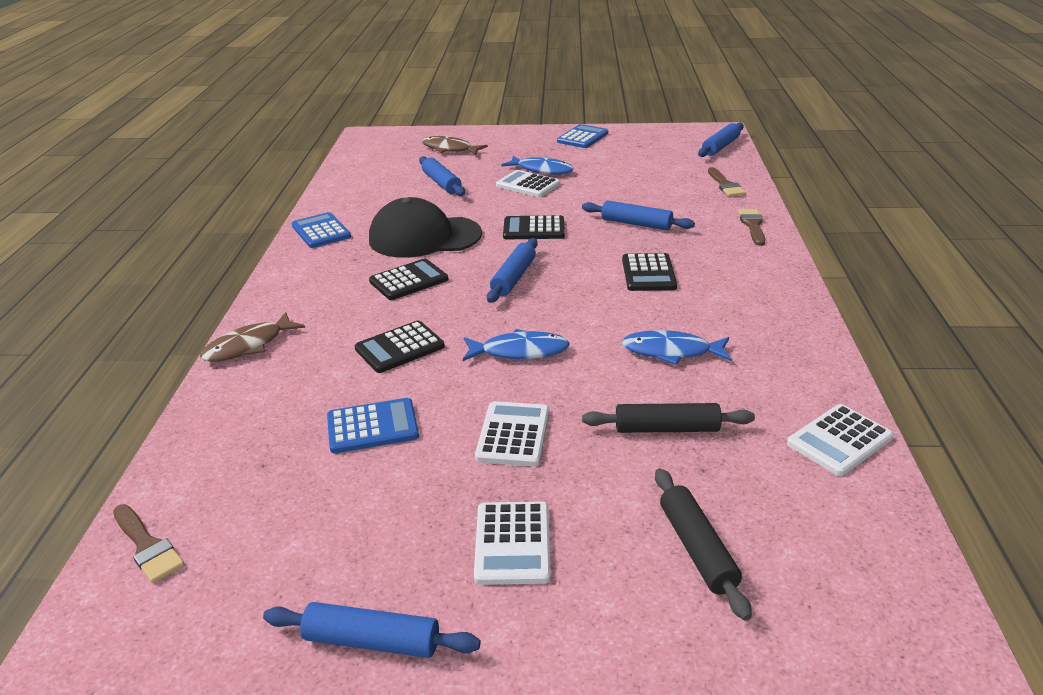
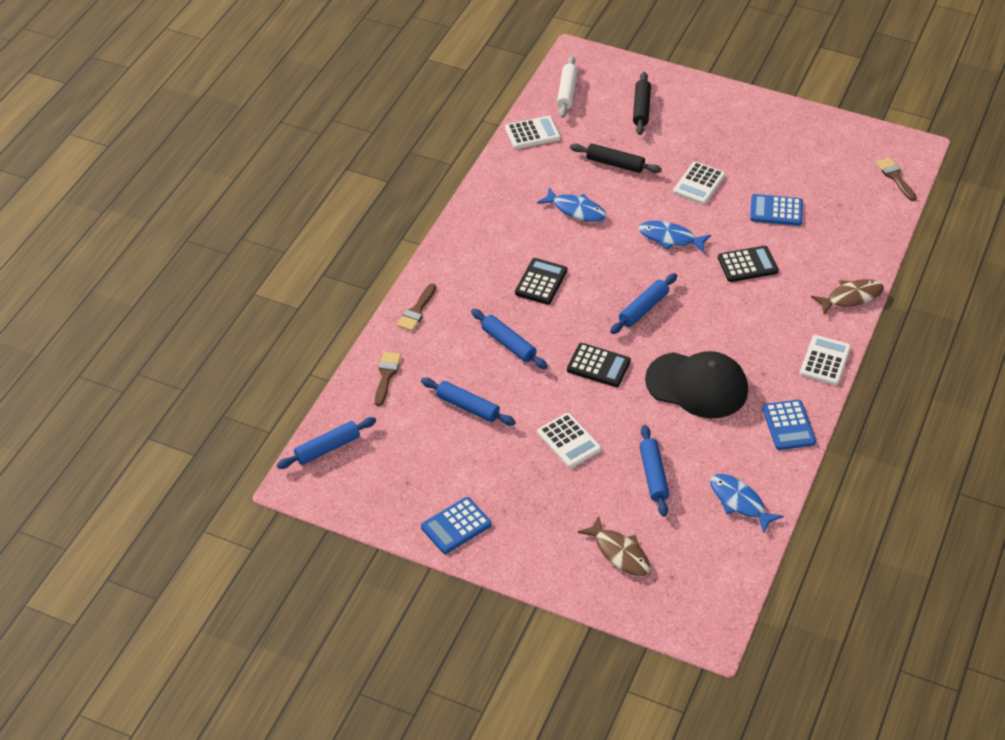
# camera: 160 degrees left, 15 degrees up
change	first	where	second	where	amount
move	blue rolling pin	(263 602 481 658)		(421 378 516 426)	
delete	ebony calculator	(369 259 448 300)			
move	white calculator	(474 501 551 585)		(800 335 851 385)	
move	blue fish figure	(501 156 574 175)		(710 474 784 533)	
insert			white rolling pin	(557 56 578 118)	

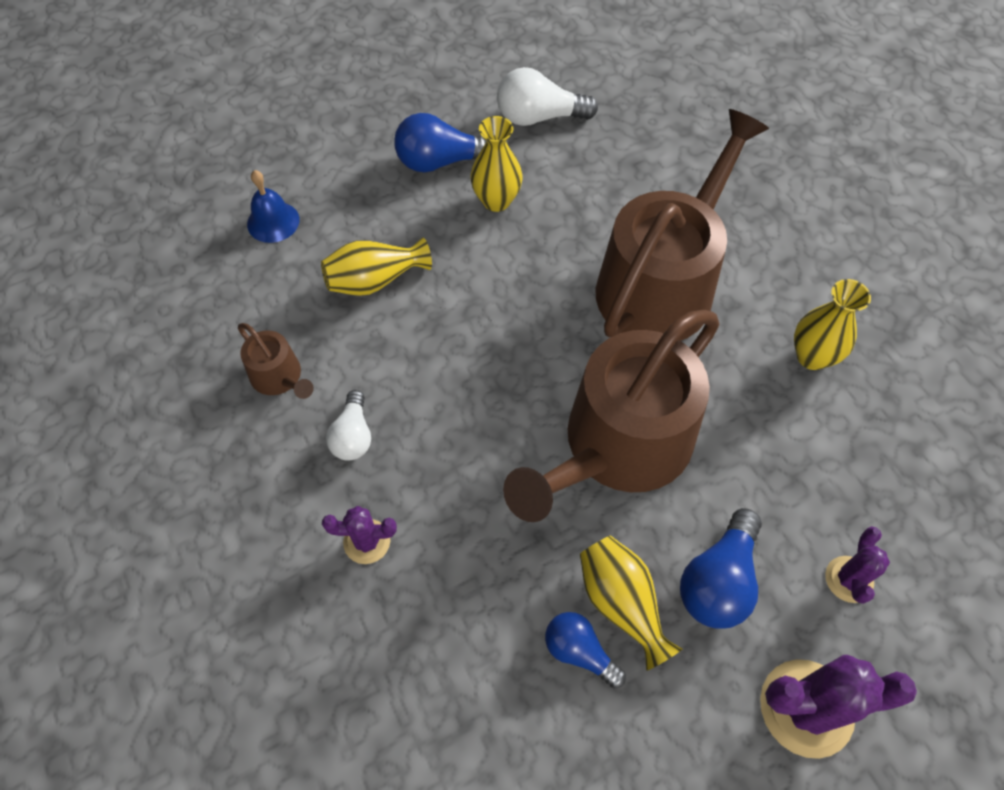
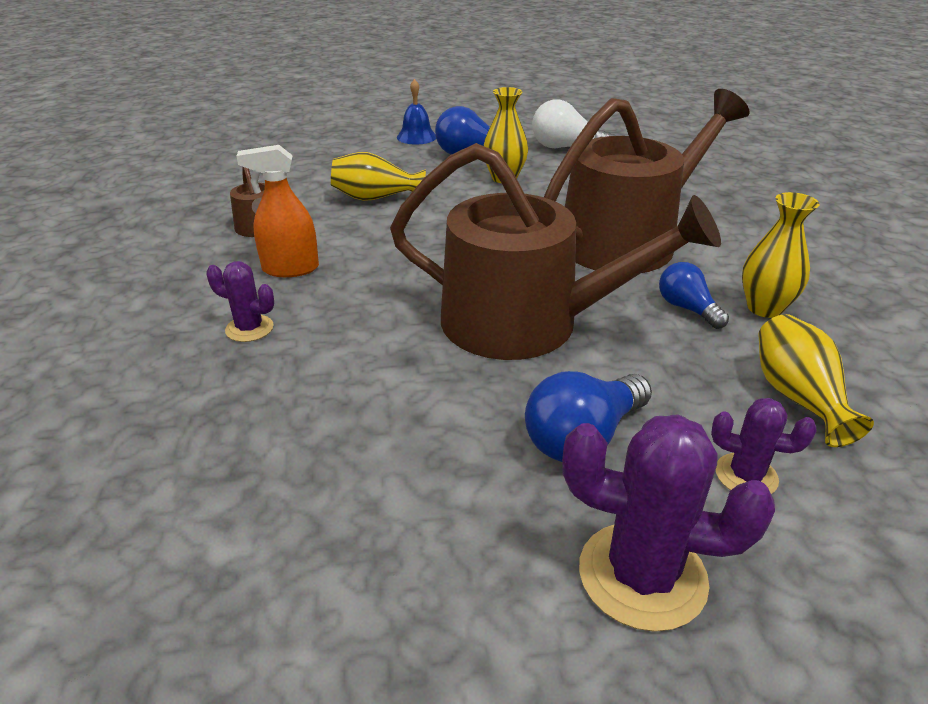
# camera: 20 degrees right, 25 degrees down
change	first	where	second	where	amount
move	blue school bell	(247 170 300 243)		(397 79 436 145)	
replace	white lightbulb	(326 390 371 461)	orange spray cleaner	(237 145 319 277)	
rotate	brown watering pot	(503 310 720 522)		(390 143 721 360)	135 degrees counterclockwise
move	blue lightbulb	(545 612 626 689)		(659 262 729 329)	
move	golden flower vase	(580 535 682 671)		(758 314 874 447)	
rotate	purple saguaro cactus	(825 526 890 604)		(711 398 817 494)	75 degrees clockwise

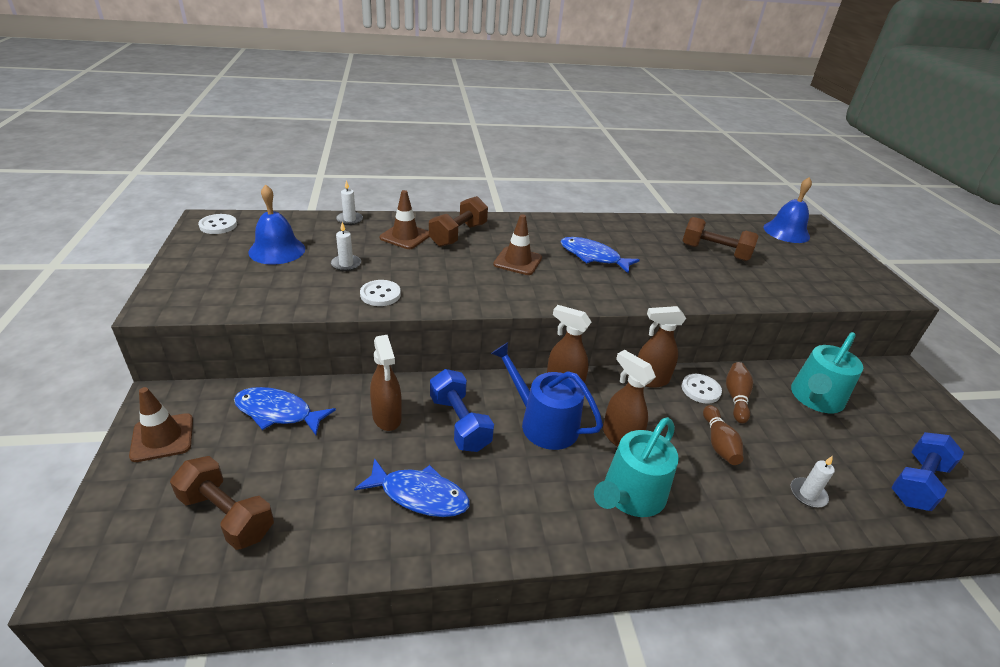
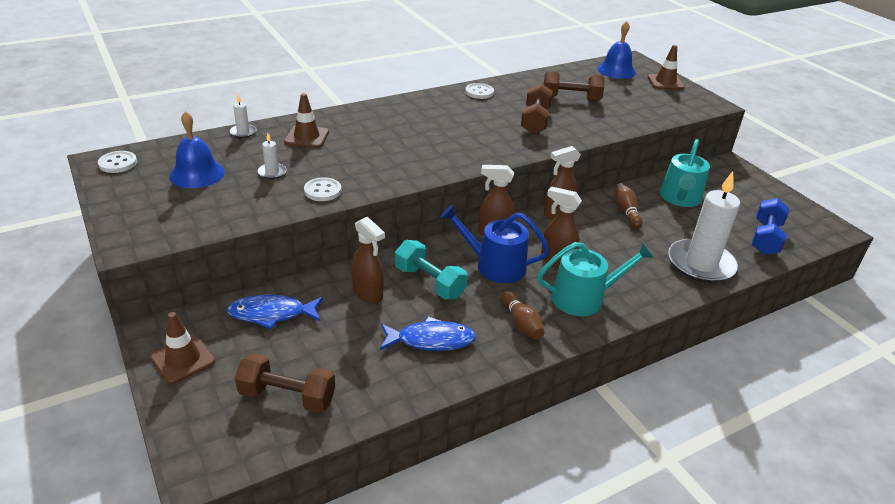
# camera: 20 degrees left, 0 degrees up
change	first	where	second	where	amount
move	brown dumbbell	(429 196 488 247)		(521 83 553 134)	
recolor	blue dumbbell	(430 369 494 452)	aqua dumbbell	(395 240 468 299)	
move	brown road cone	(493 214 542 275)		(647 45 684 90)	
delete	blue fish figure	(561 237 640 274)			
rotate	aqua watering pot	(594 417 679 517)		(537 242 654 316)	120 degrees counterclockwise
move	white sewing button	(682 374 722 404)		(465 83 494 99)	
move	brown tenpin	(703 405 743 465)		(501 291 544 340)	
resize	white pillar candle	(791 456 835 508)		(668 171 740 283)	x2.44

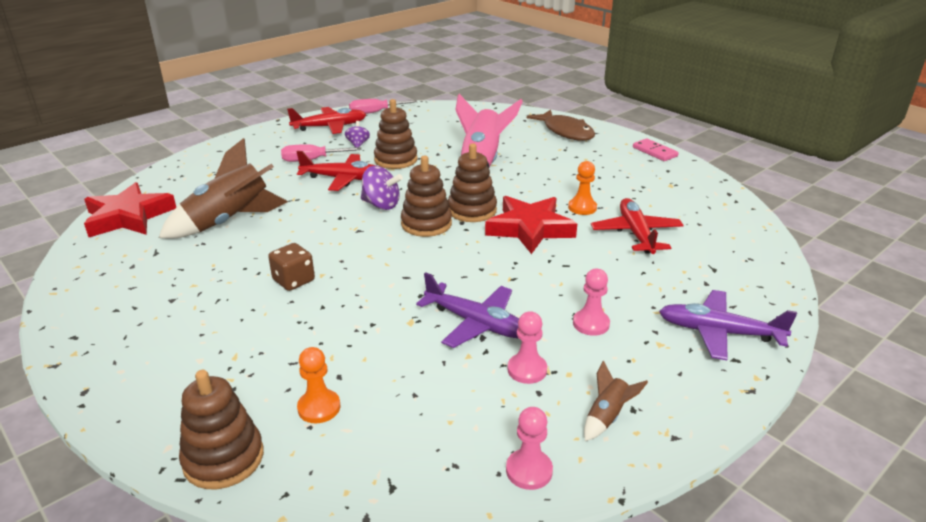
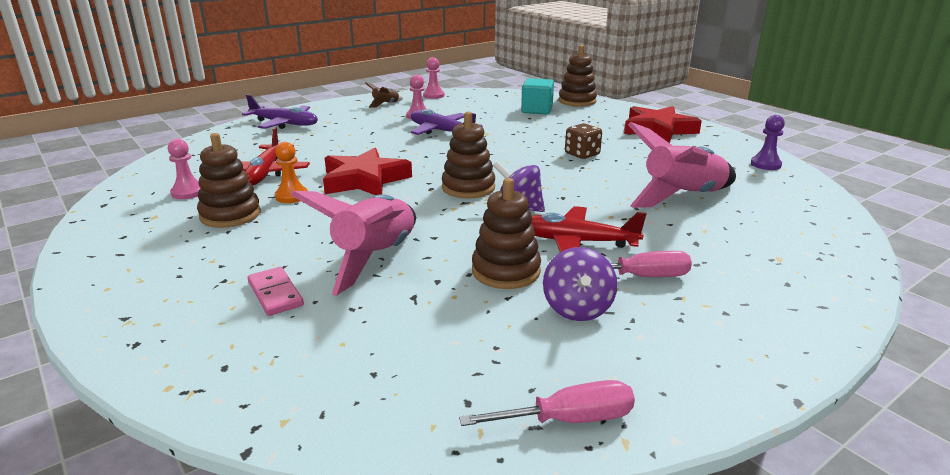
# camera: 175 degrees left, 5 degrees down
change	first	where	second	where	amount
move	scarlet star shape	(84 182 176 237)		(624 106 702 143)	
recolor	brown rocket	(159 138 288 239)	rosy rocket	(628 122 736 208)	
delete	scarlet toy plane	(287 107 366 134)			
replace	orange game pawn	(297 347 340 423)	aqua solid cube	(521 78 554 114)	
resize	purple toy top	(345 121 370 147)		(543 247 617 321)	x1.58
move	brown stacking toy	(448 143 497 222)		(197 133 261 228)	
delete	brown fish figure	(527 109 595 141)			
move	rosy game pawn	(573 269 610 336)		(168 139 200 199)	
move	rosy domino	(633 138 679 161)		(248 267 304 316)	
insert			purple game pawn	(751 115 785 170)	

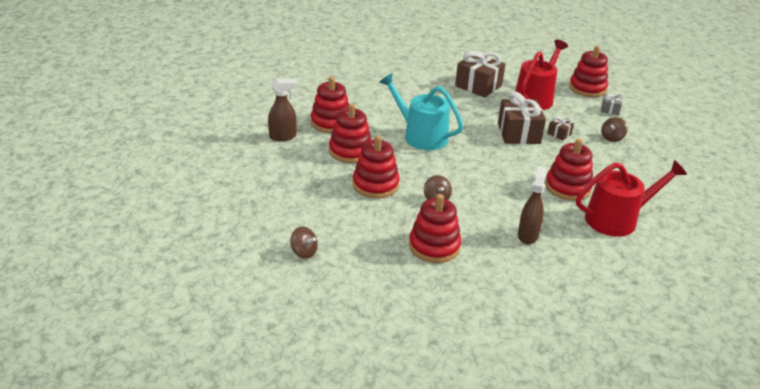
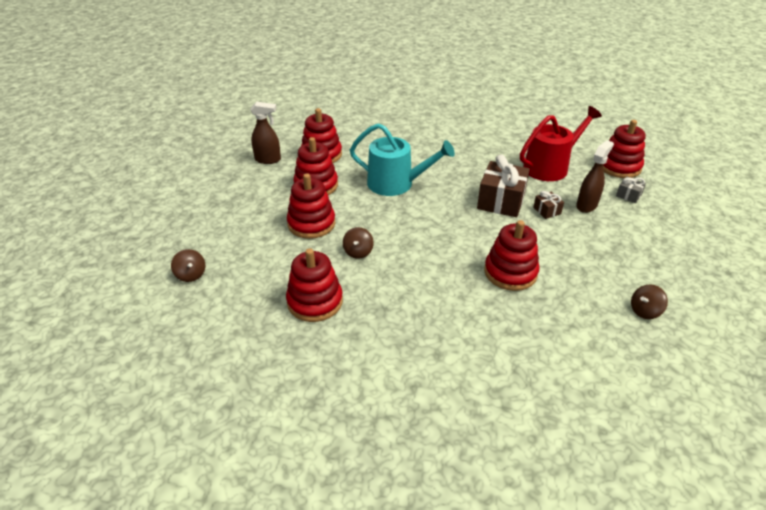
# camera: 25 degrees right, 5 degrees up
change	first	where	second	where	amount
rotate	aqua watering pot	(379 73 463 150)		(350 123 455 196)	135 degrees clockwise
delete	brown wrapped gift	(455 51 505 98)			
move	brown spray cleaner	(518 166 547 245)		(576 140 614 213)	
delete	scarlet watering pot	(576 160 687 237)			
move	brown toy top	(601 117 628 142)		(631 284 668 319)	

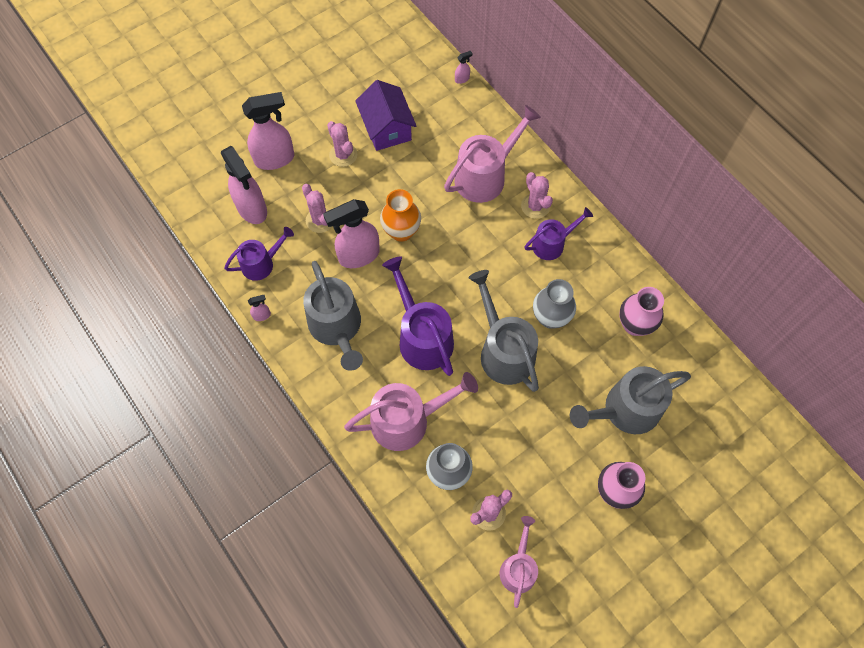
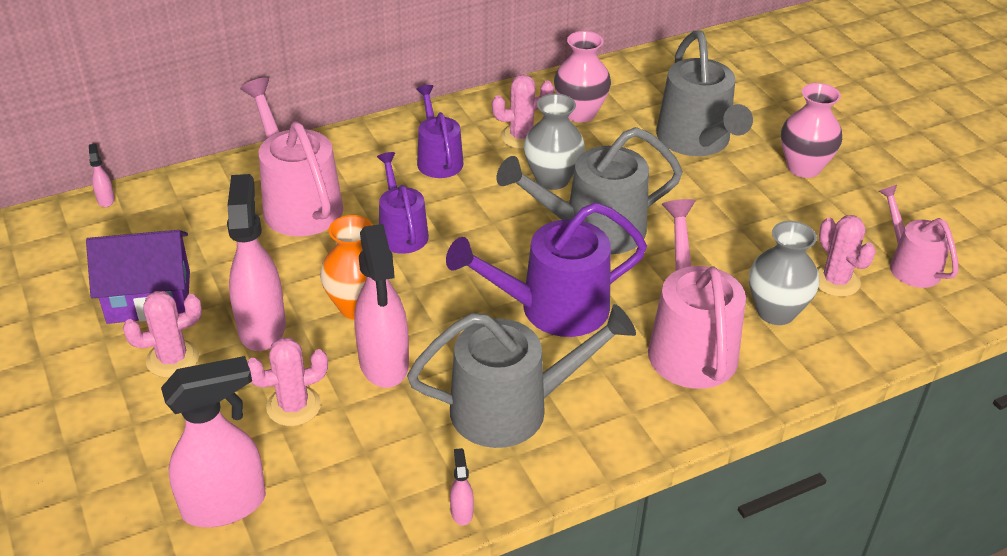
# camera: 80 degrees left, 25 degrees down
change	first	where	second	where	amount
move	purple watering pot	(224 227 294 281)		(377 152 429 254)	
move	rosy spray cleaner	(242 92 294 170)		(227 174 286 351)	
rotate	rosy watering pot	(500 516 538 608)		(878 185 959 288)	45 degrees clockwise
move	rosy saguaro cactus	(521 172 553 219)		(492 74 554 149)	

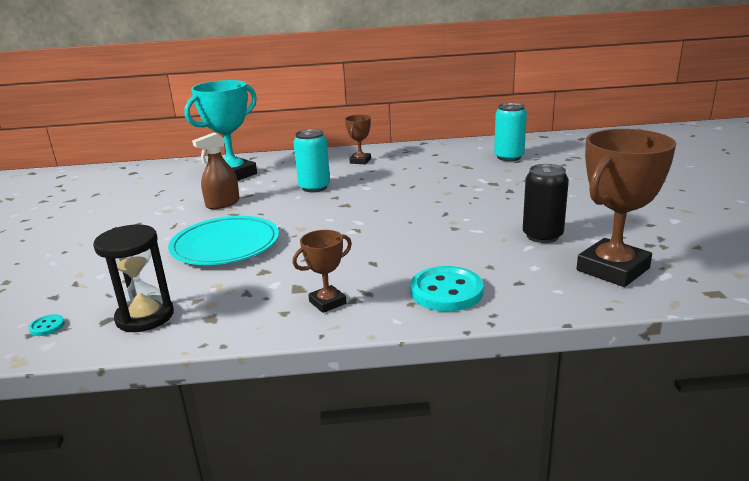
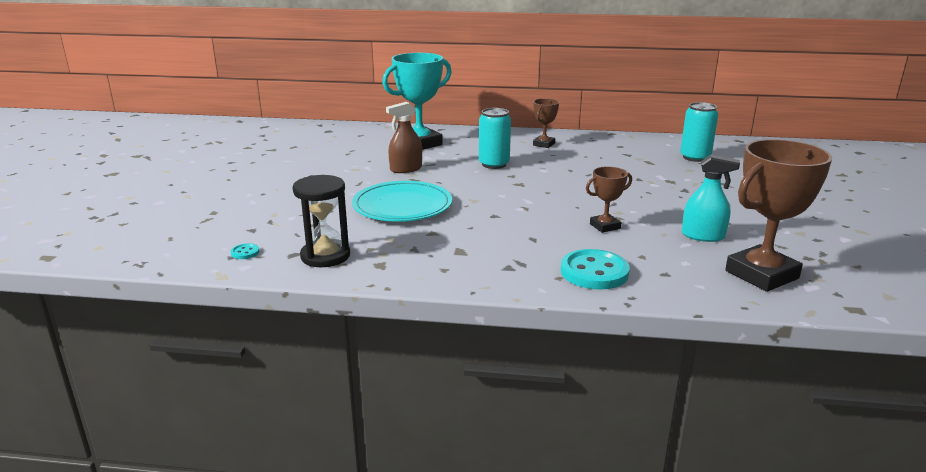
# camera: 10 degrees right, 0 degrees up
change	first	where	second	where	amount
move	brown prize cup	(292 230 352 313)		(586 166 632 233)	
replace	ebony soda can	(523 164 569 243)	aqua spray cleaner	(682 154 740 242)	

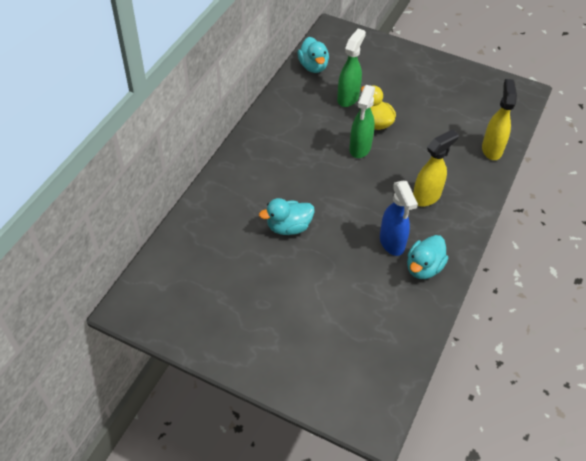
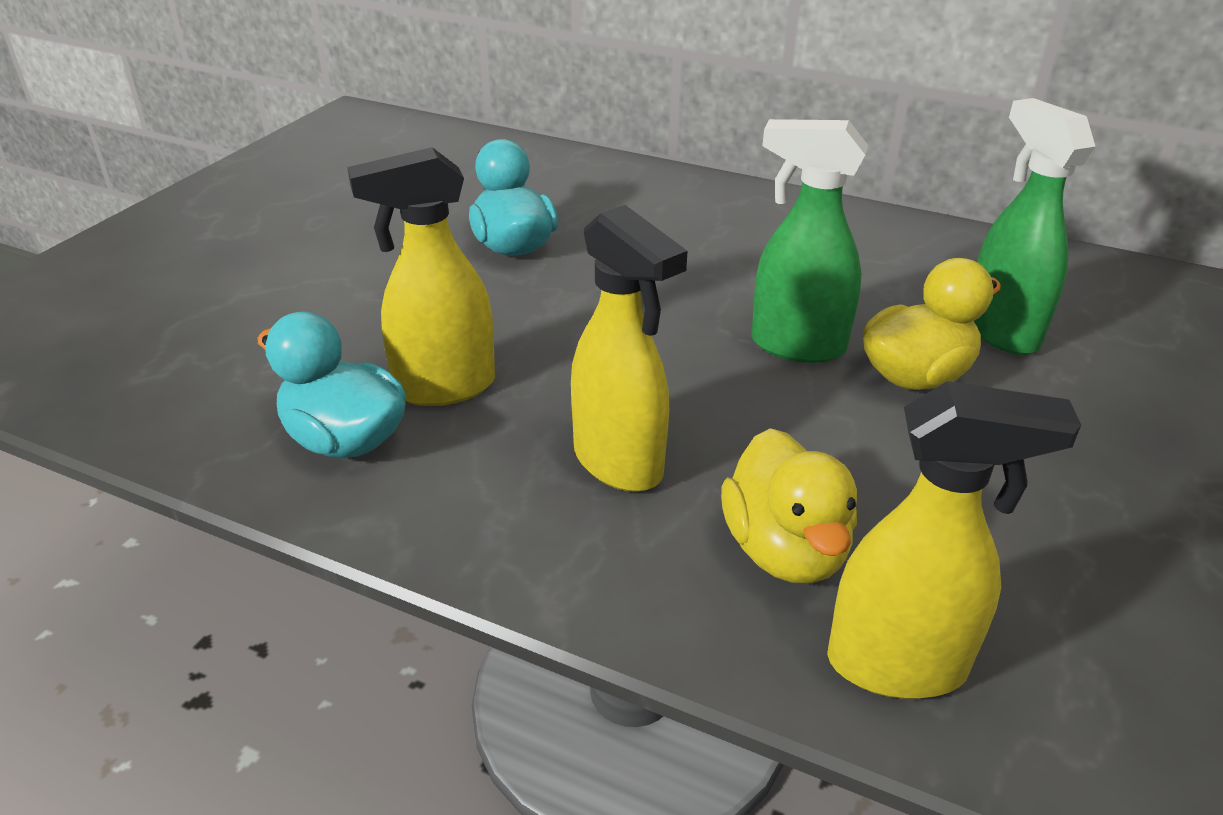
# camera: 90 degrees right, 15 degrees down
change	first	where	second	where	amount
delete	aqua rubber duck	(298 37 329 73)			
rotate	emerald spray cleaner	(337 28 366 107)		(974 98 1096 355)	135 degrees counterclockwise
recolor	blue spray cleaner	(380 181 418 256)	golden spray cleaner	(347 147 495 406)	
insert			golden rubber duck	(721 428 857 583)	

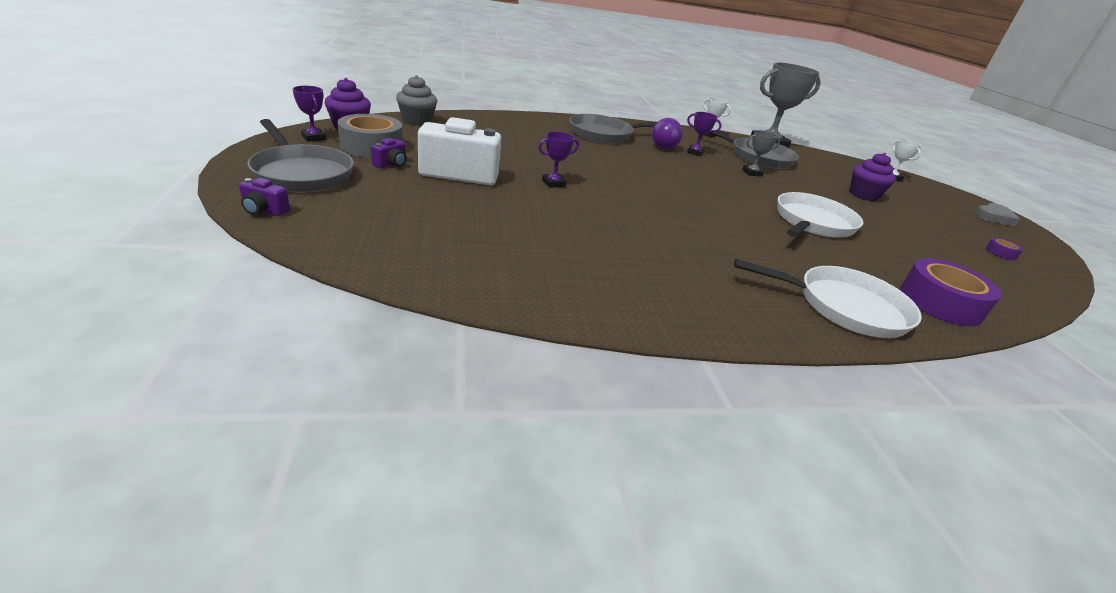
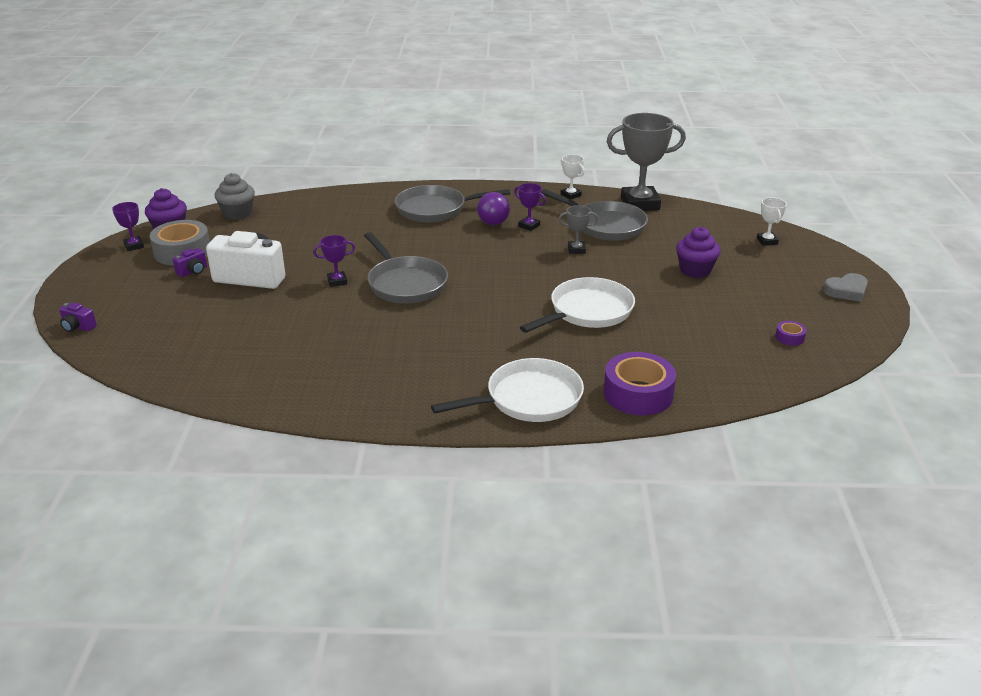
# camera: 15 degrees right, 0 degrees up
change	first	where	second	where	amount
move	ash-grey pan	(248 119 354 192)		(364 232 448 303)	
rotate	white pan	(734 259 922 338)		(431 358 584 422)	45 degrees counterclockwise

